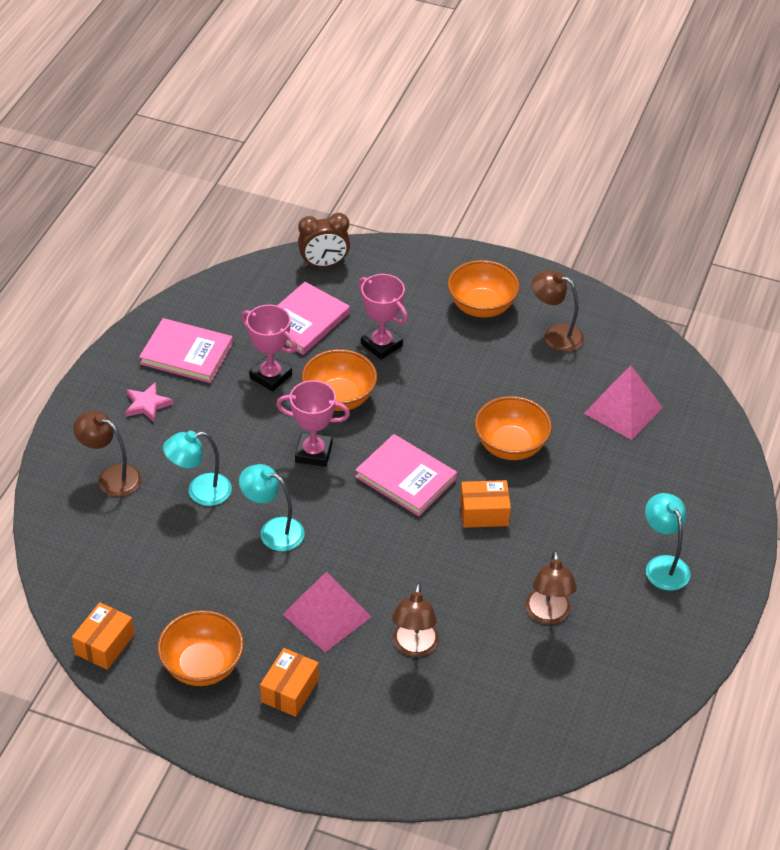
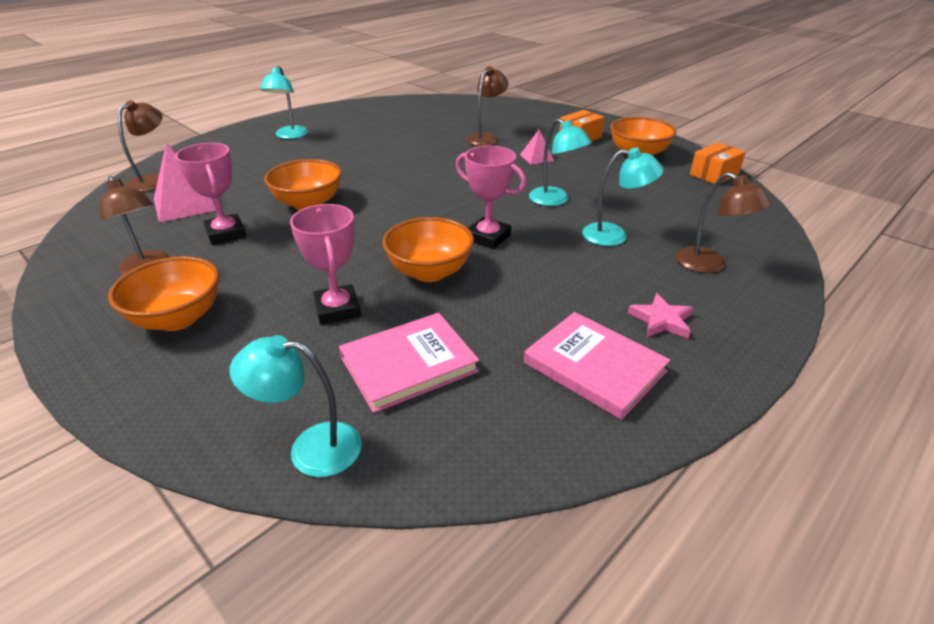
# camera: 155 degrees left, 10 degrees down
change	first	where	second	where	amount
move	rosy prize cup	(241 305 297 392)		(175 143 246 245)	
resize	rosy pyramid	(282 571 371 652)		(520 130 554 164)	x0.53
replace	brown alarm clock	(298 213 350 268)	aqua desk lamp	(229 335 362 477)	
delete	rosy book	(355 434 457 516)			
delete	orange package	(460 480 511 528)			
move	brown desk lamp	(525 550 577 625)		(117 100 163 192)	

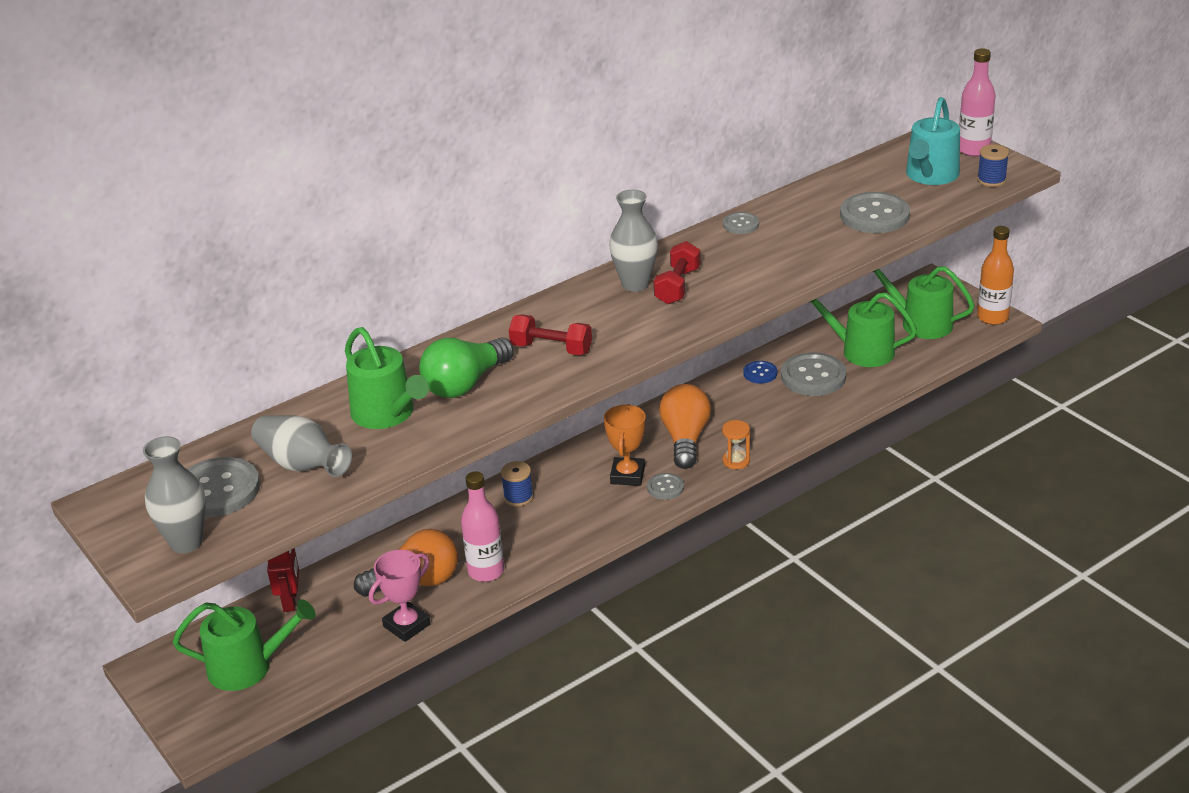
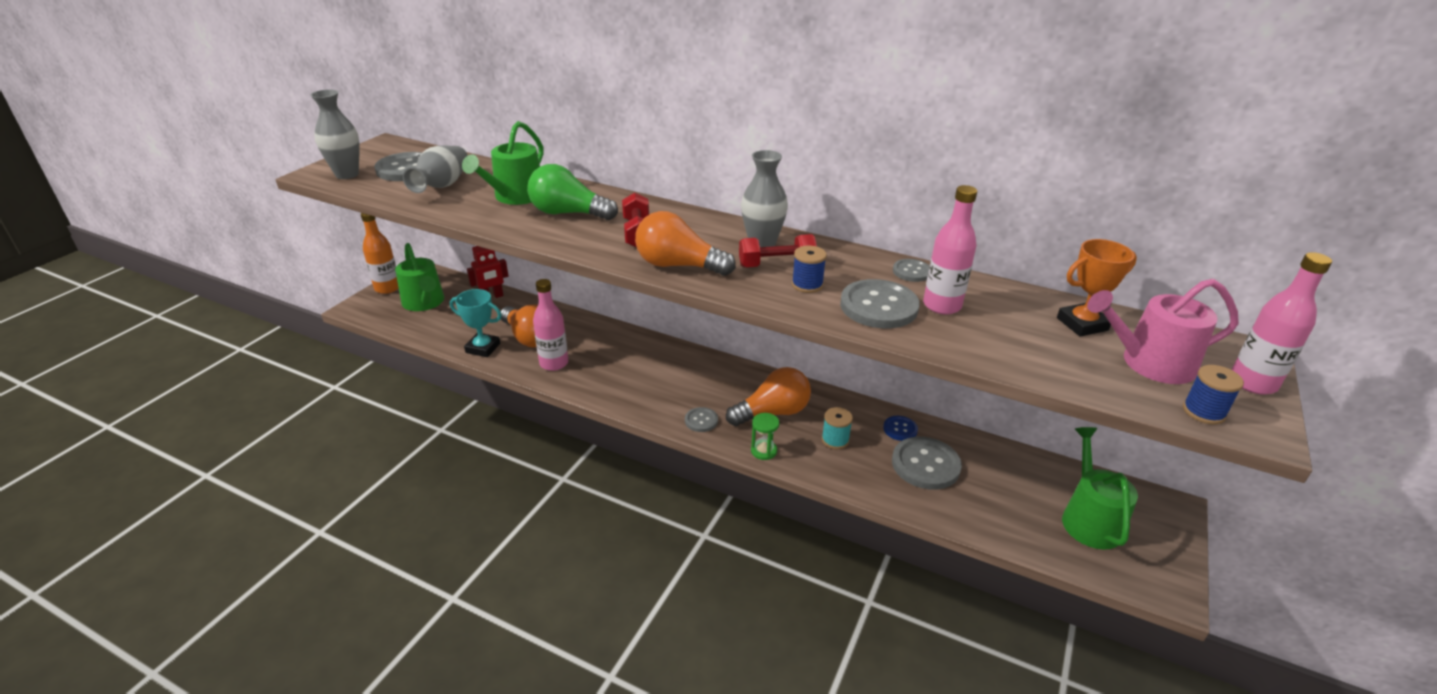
# camera: 60 degrees right, 0 degrees up
change	first	where	second	where	amount
recolor	rosy prize cup	(369 550 431 642)	aqua prize cup	(450 289 502 357)	
move	blue reel of thread	(501 461 533 506)		(792 246 827 293)	
move	orange prize cup	(604 404 646 486)		(1057 239 1137 337)	
recolor	orange sandglass	(722 420 750 469)	emerald sandglass	(751 413 779 460)	
delete	emerald watering pot	(810 293 917 367)			
move	ash-grey sewing button	(840 192 910 233)		(840 279 920 328)	
recolor	aqua watering pot	(906 97 960 185)	rosy watering pot	(1087 279 1239 384)	
move	orange flask	(977 226 1014 325)		(361 213 398 294)	
insert			orange lightbulb	(635 211 736 276)	
insert			aqua reel of thread	(822 407 853 449)	
insert			rosy flask	(923 185 977 315)	

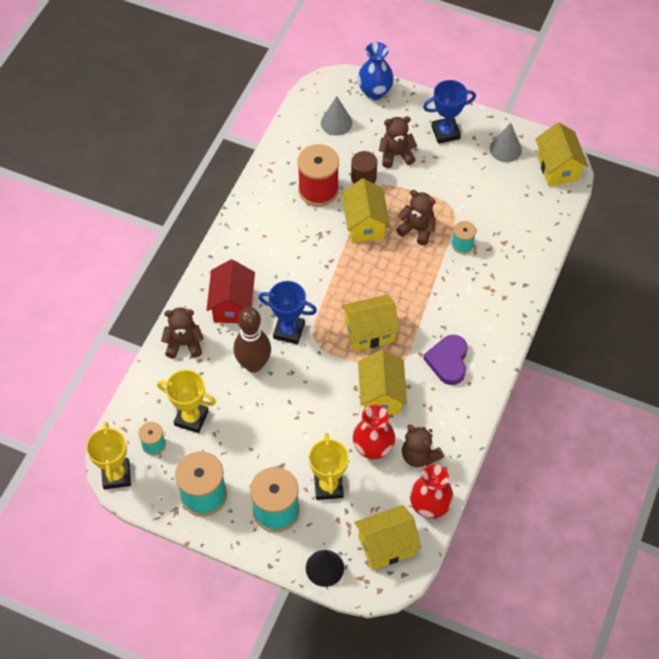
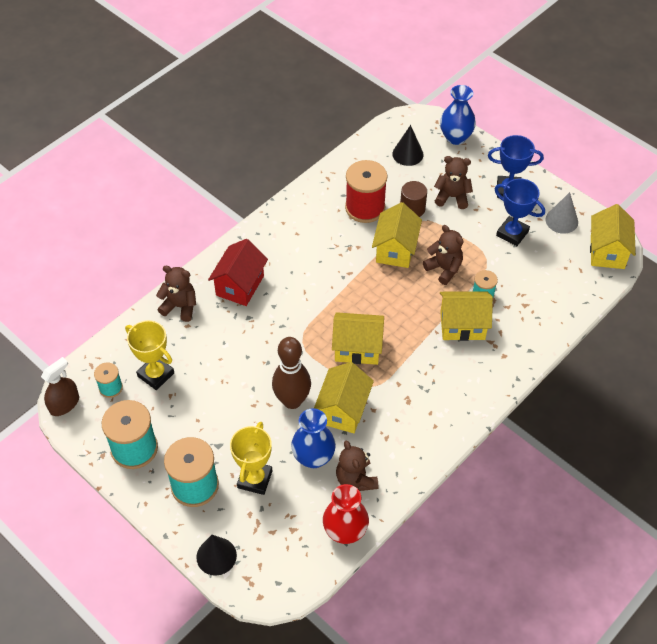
# camera: 20 degrees right, 5 degrees down
change	first	where	second	where	amount
replace	golden prize cup	(86 422 131 489)	brown spray cleaner	(41 357 79 416)	
move	brown tenpin	(234 307 271 372)		(272 337 311 409)	
move	blue prize cup	(259 281 317 344)		(495 178 545 246)	
recolor	ash-grey cone shape	(321 96 352 136)	ebony cone shape	(392 125 424 166)	
recolor	scarlet flower vase	(353 405 395 459)	blue flower vase	(291 408 336 468)	
move	golden house	(354 505 421 570)		(440 291 493 341)	
delete	purple love heart	(423 335 468 385)			

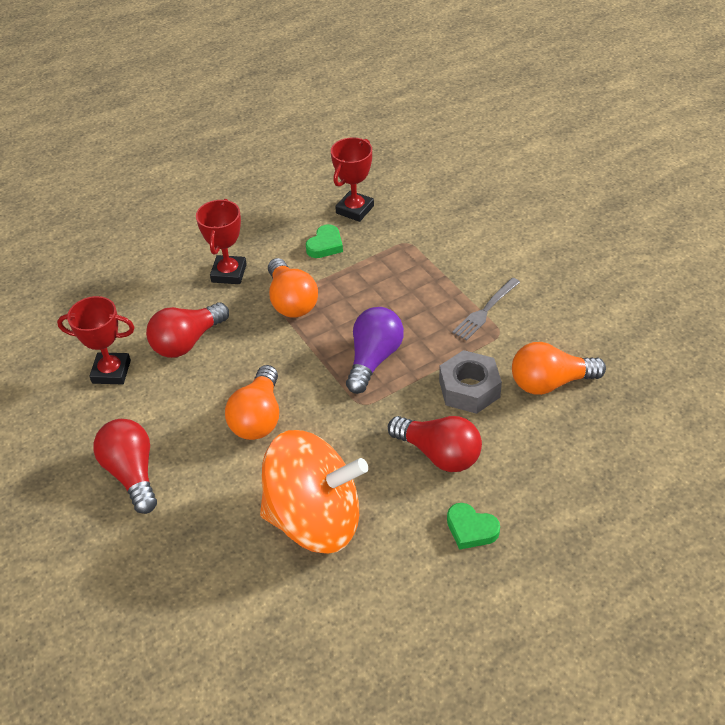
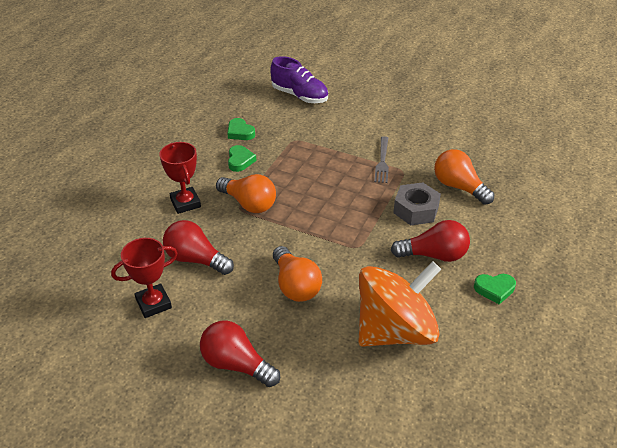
# camera: 35 degrees left, 5 degrees down
change	first	where	second	where	amount
rotate	scarlet lightbulb	(146 302 229 358)		(163 220 234 275)	105 degrees clockwise
replace	scarlet prize cup	(331 137 374 222)	emerald love heart	(227 118 255 140)	
delete	purple lightbulb	(346 307 404 394)			
rotate	orange lightbulb	(512 342 606 395)		(434 149 494 205)	90 degrees clockwise
insert			purple sneaker	(270 56 328 103)	

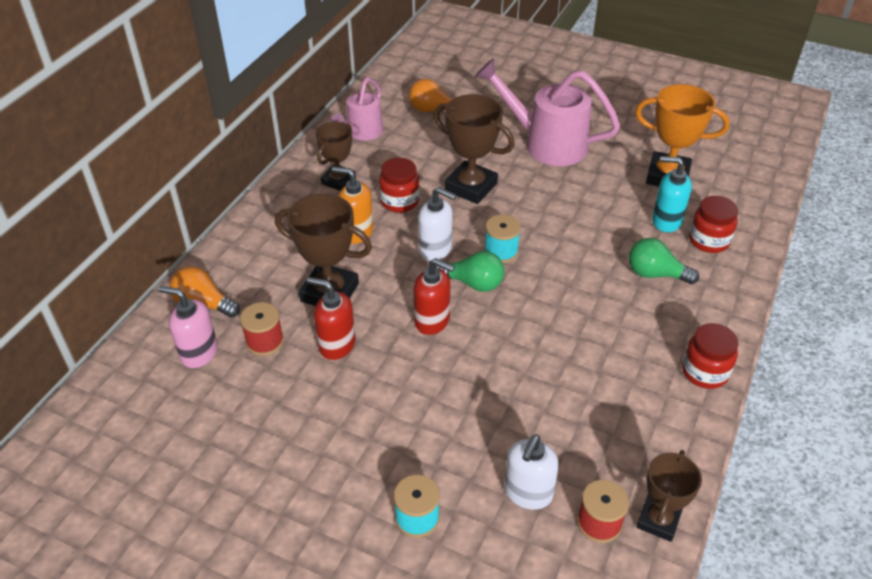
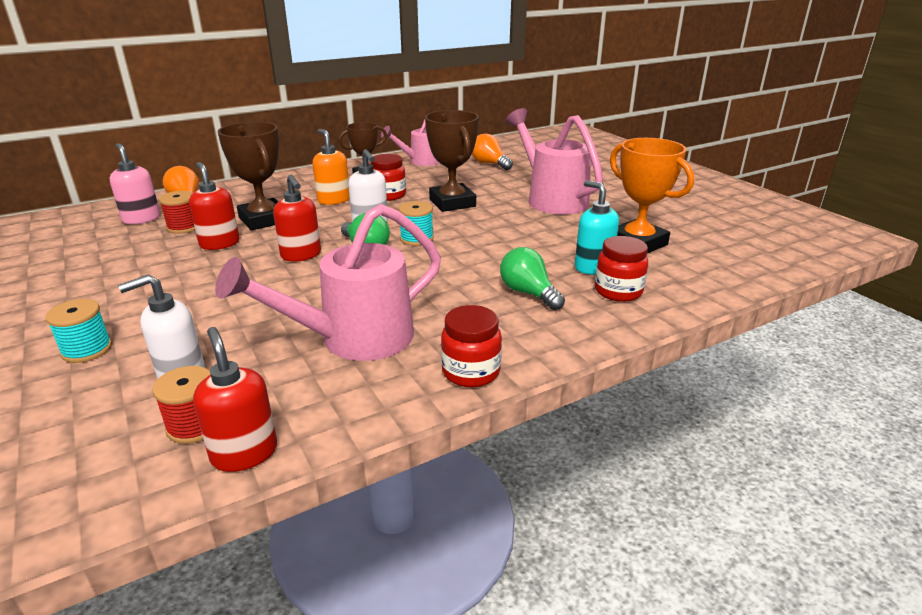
# camera: 35 degrees right, 15 degrees down
change	first	where	second	where	amount
replace	brown prize cup	(636 450 702 542)	scarlet pump bottle	(193 327 277 472)	
insert			rosy watering pot	(215 204 441 361)	

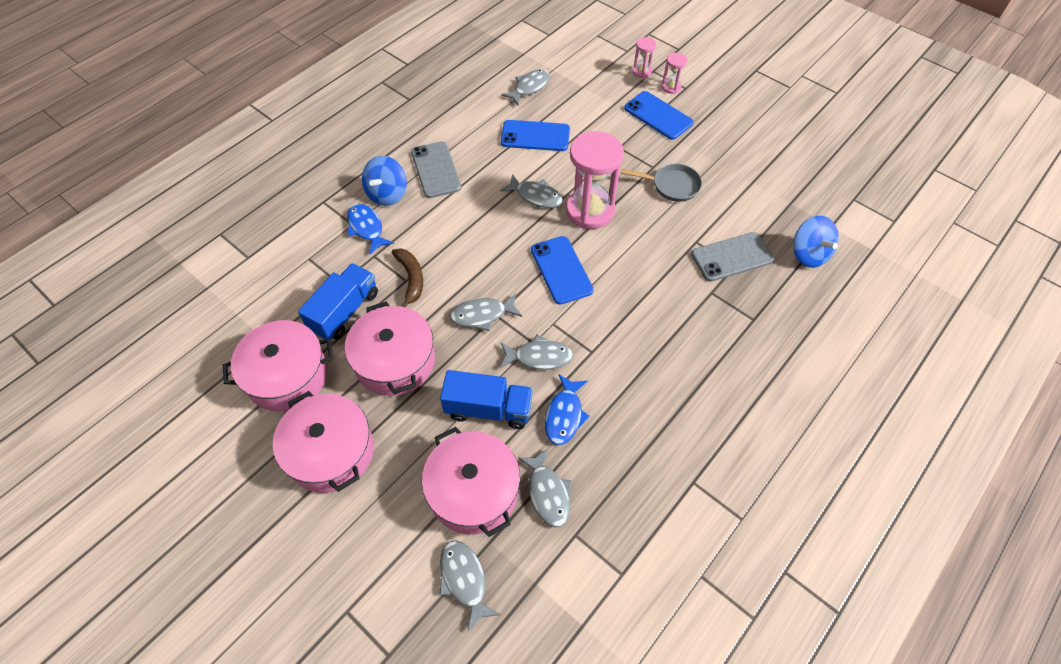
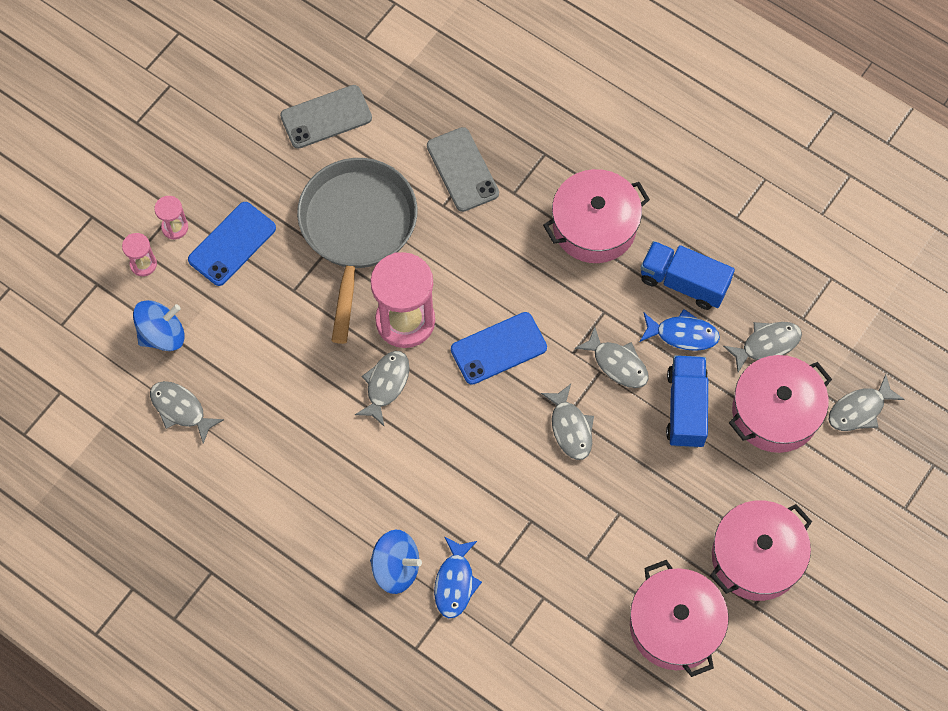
# camera: 95 degrees left, 10 degrees up
change	first	where	second	where	amount
move	blue lorry	(298 263 378 340)		(640 241 735 310)	
move	rosy cooking pot	(345 301 435 396)		(543 169 650 263)	
rotate	blue fish figure	(347 204 394 254)		(434 537 482 618)	45 degrees counterclockwise
delete	brown banana	(392 248 423 308)			
move	ash-grey smartphone	(411 141 461 198)		(280 85 372 149)	
rotate	ash-grey fish figure	(500 335 573 370)		(574 326 649 388)	135 degrees clockwise
delete	blue smartphone	(501 120 570 151)			
resize	ash-grey pan	(621 164 702 202)		(297 158 418 344)	x2.05
move	blue toy top	(793 216 839 268)		(133 300 185 351)	

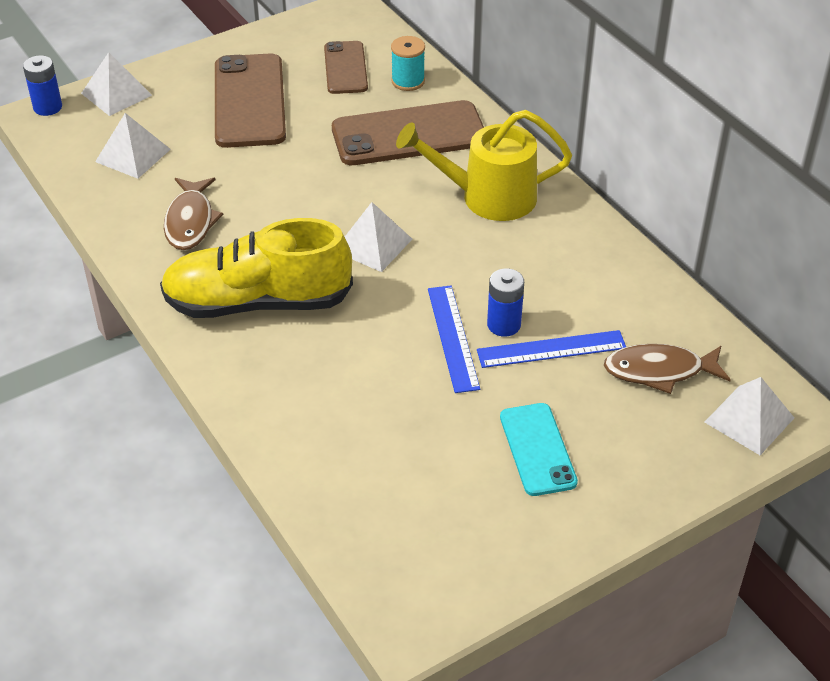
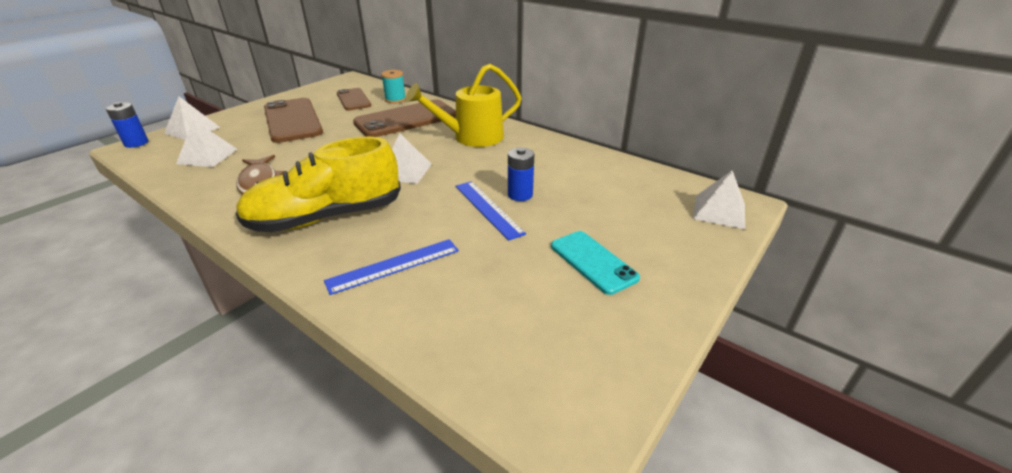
# camera: 20 degrees left, 10 degrees down
change	first	where	second	where	amount
move	blue ruler	(477 330 626 368)		(324 239 459 295)	
delete	brown fish figure	(604 344 731 394)			

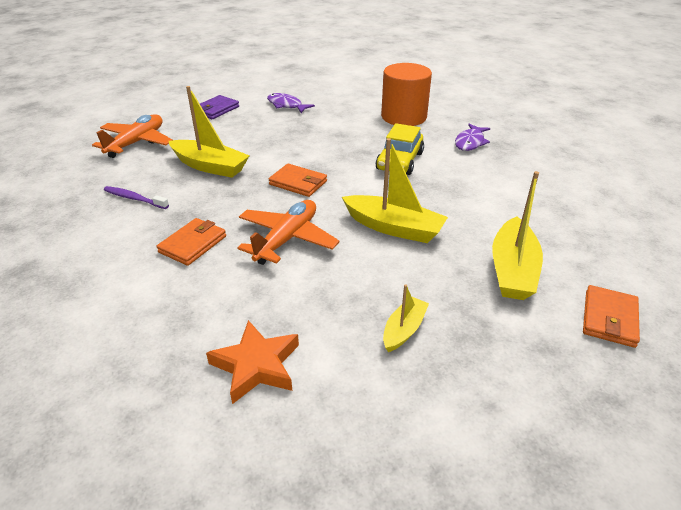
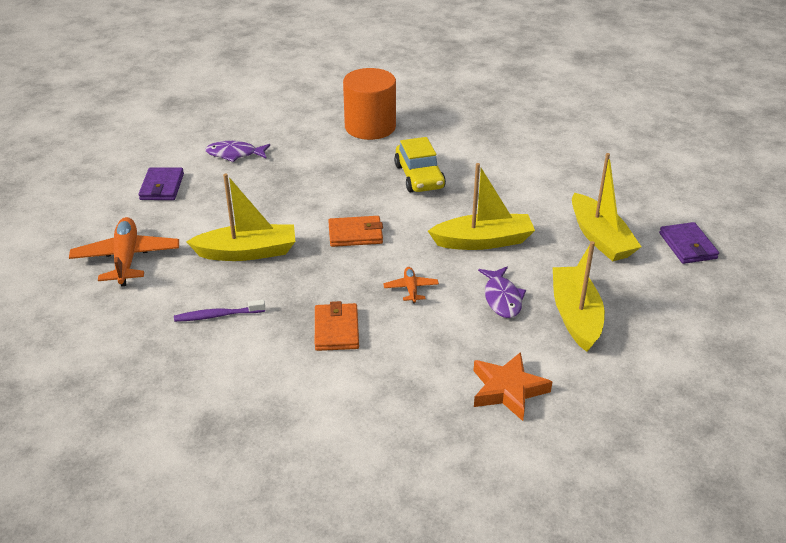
# camera: 35 degrees left, 0 degrees up
change	first	where	second	where	amount
resize	orange toy plane	(238 200 340 265)		(383 267 439 304)	x0.50
resize	golden sailboat	(383 285 429 352)		(553 241 605 352)	x1.78
move	purple fish figure	(455 124 490 151)		(478 267 526 318)	
recolor	orange billfold	(583 285 640 348)	purple billfold	(659 222 719 264)	

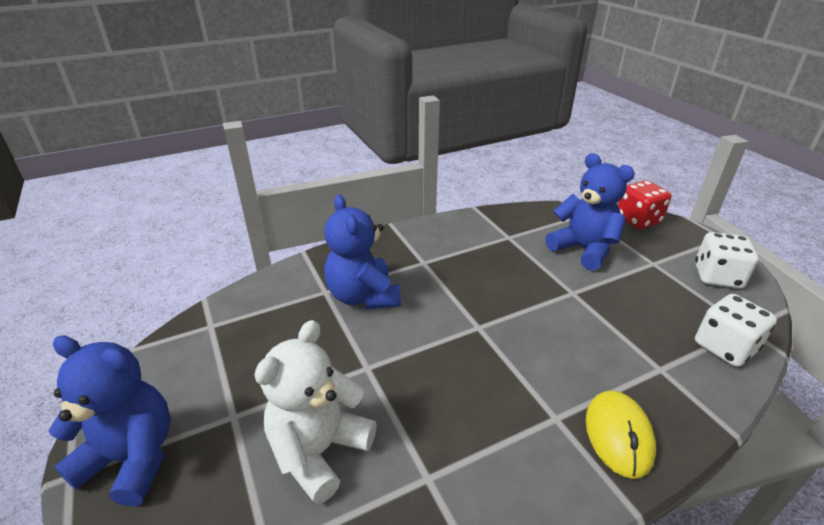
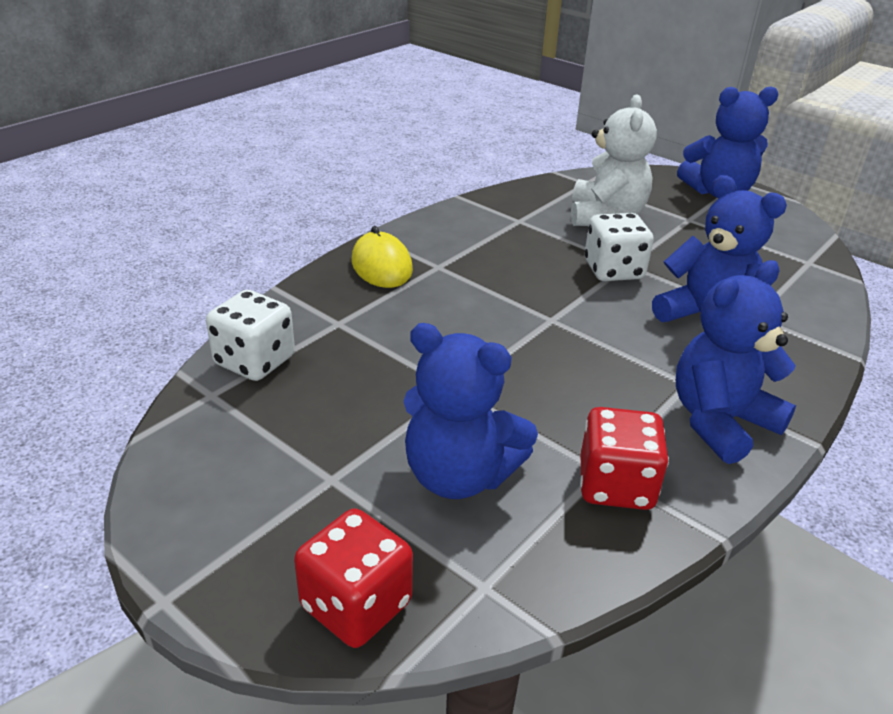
# camera: 155 degrees right, 0 degrees up
change	first	where	second	where	amount
move	white die	(695 232 758 288)		(585 213 654 281)	
insert			scarlet die	(580 407 669 510)	
insert			blue stuffed bear	(676 260 796 464)	

